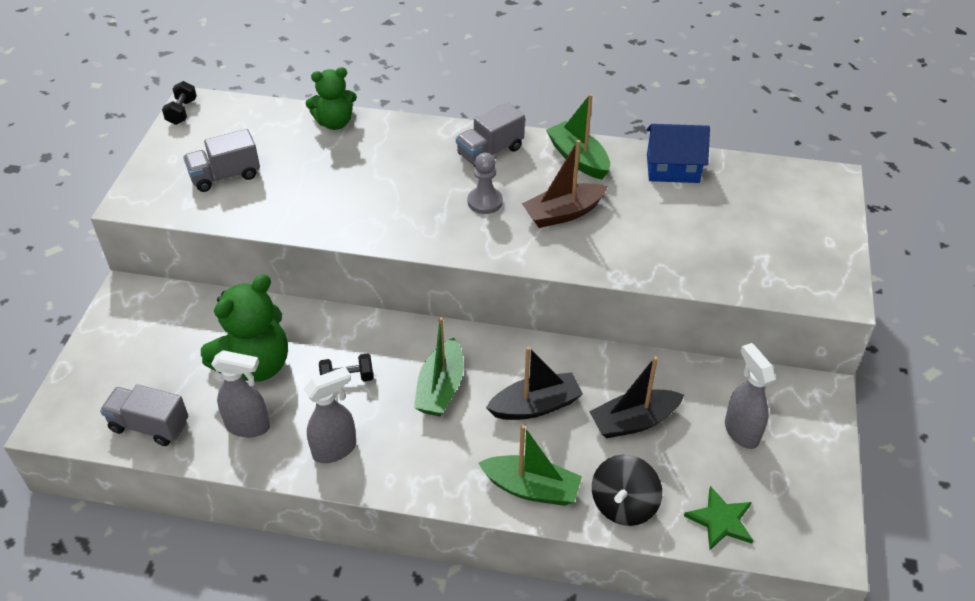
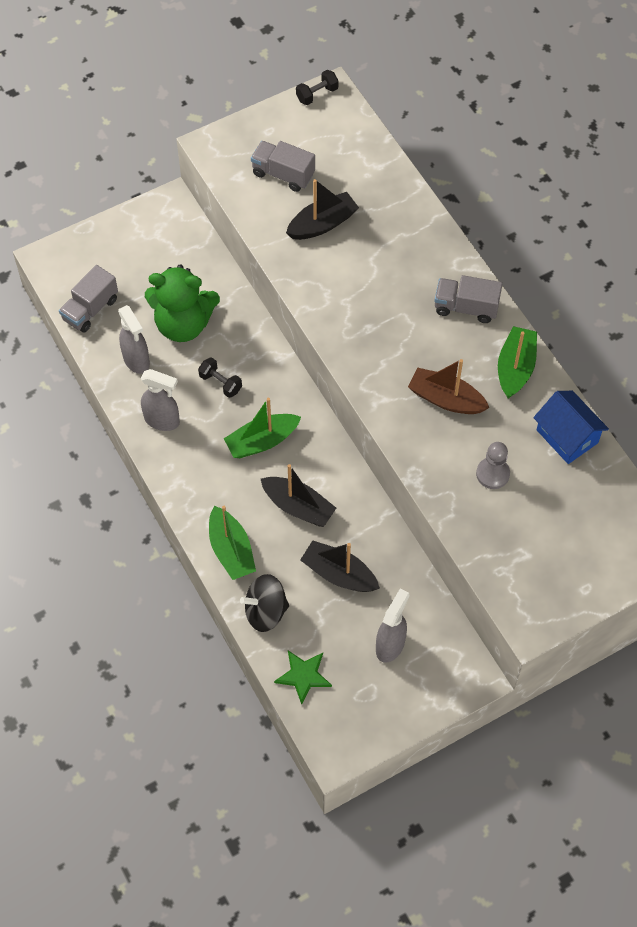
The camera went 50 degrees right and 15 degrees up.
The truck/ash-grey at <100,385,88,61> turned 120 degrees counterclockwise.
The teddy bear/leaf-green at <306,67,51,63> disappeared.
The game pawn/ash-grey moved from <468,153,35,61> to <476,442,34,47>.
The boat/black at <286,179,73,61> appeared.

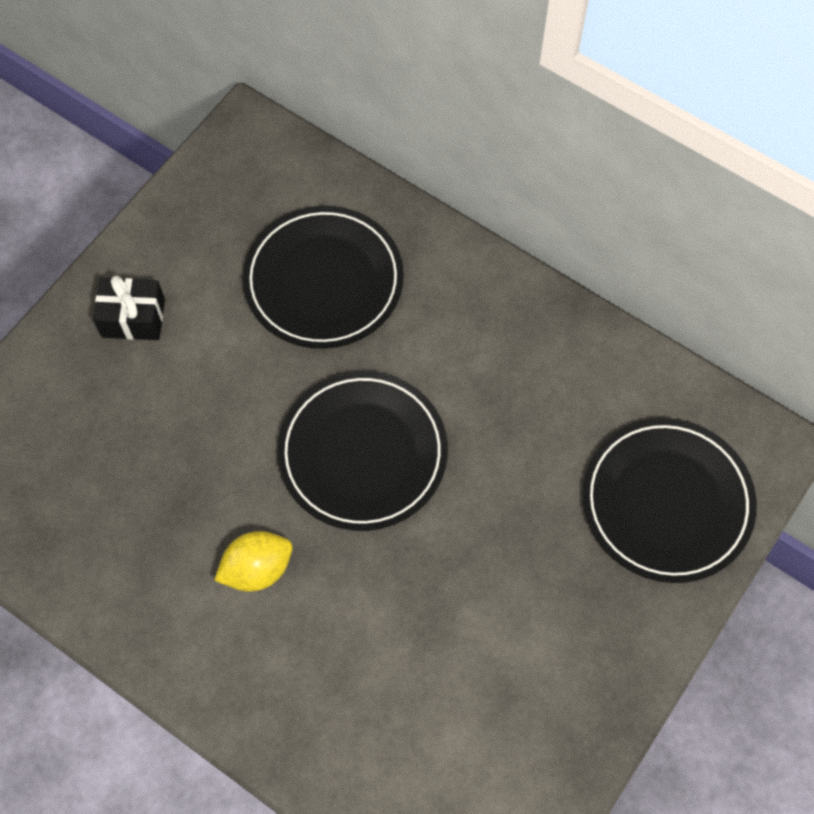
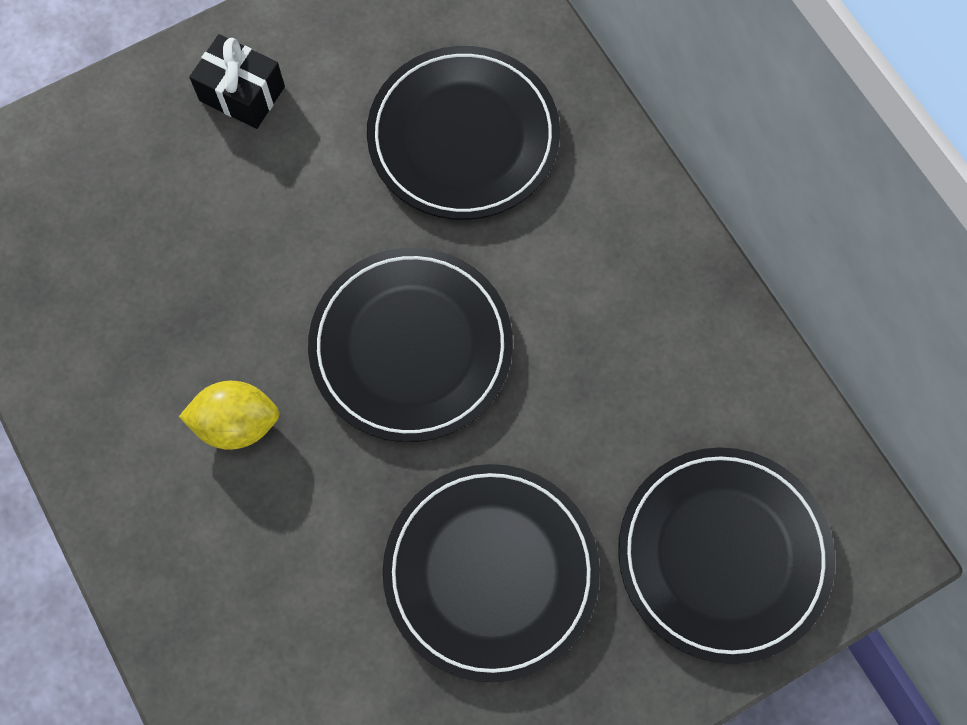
The camera went 25 degrees right and 5 degrees up.
The dinner plate/black at <383,464,217,218> appeared.

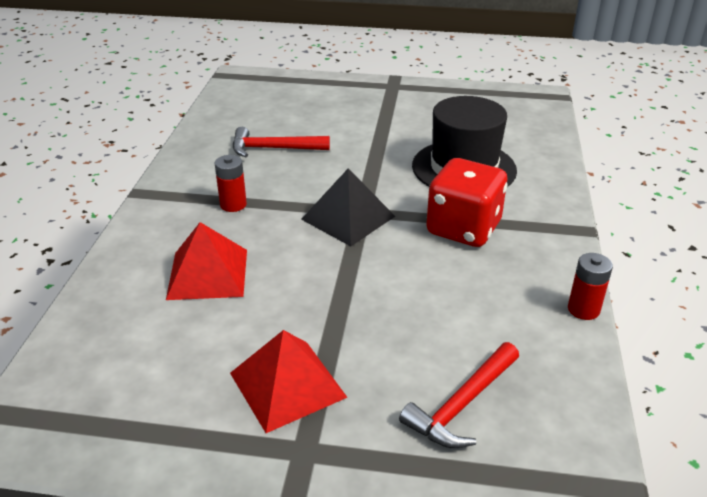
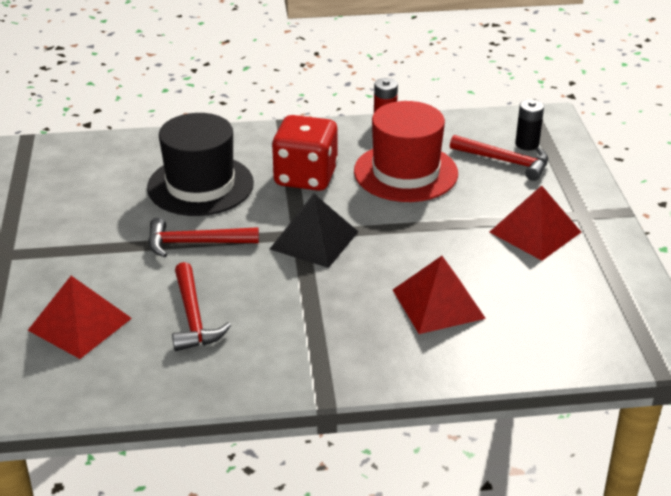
The camera went 105 degrees left and 0 degrees up.
The battery/red at <215,155,32,57> disappeared.
The pyramid/red at <28,276,104,83> appeared.
The carpenter's hammer/red at <148,218,111,39> appeared.
The hat/red at <354,101,104,101> appeared.
The battery/black at <515,99,29,51> appeared.

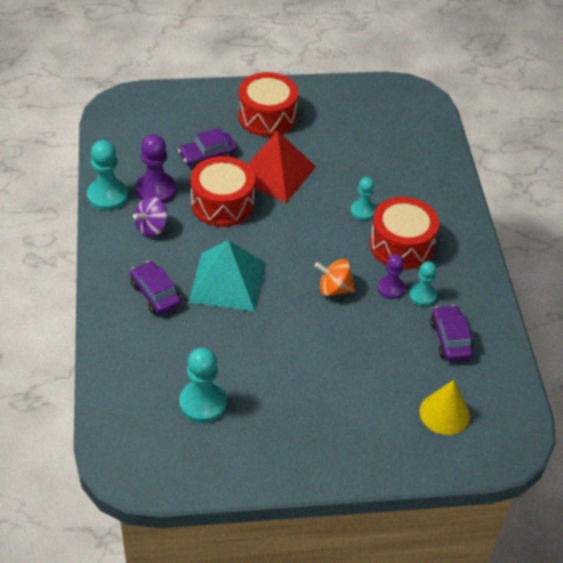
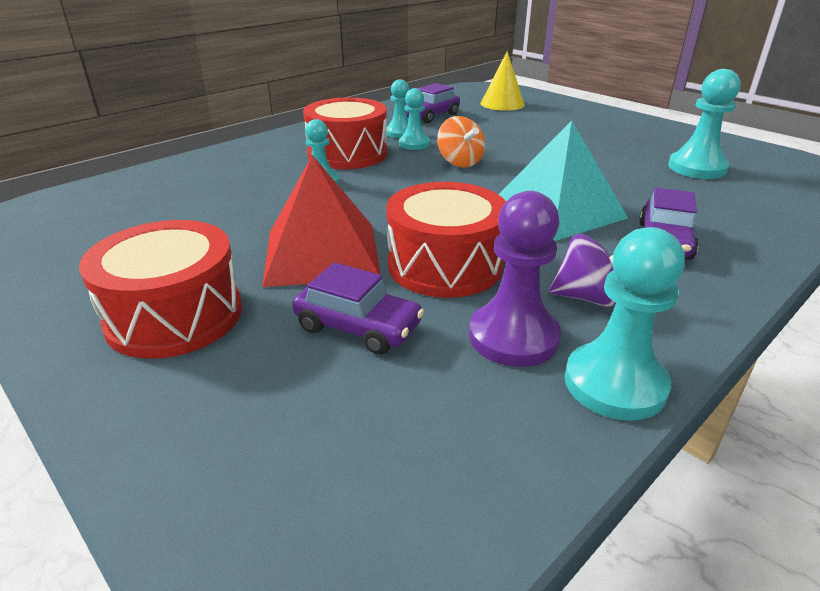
The camera went 125 degrees left and 15 degrees down.
The game pawn/purple at <377,254,28,45> became the game pawn/aqua at <399,88,31,62>.

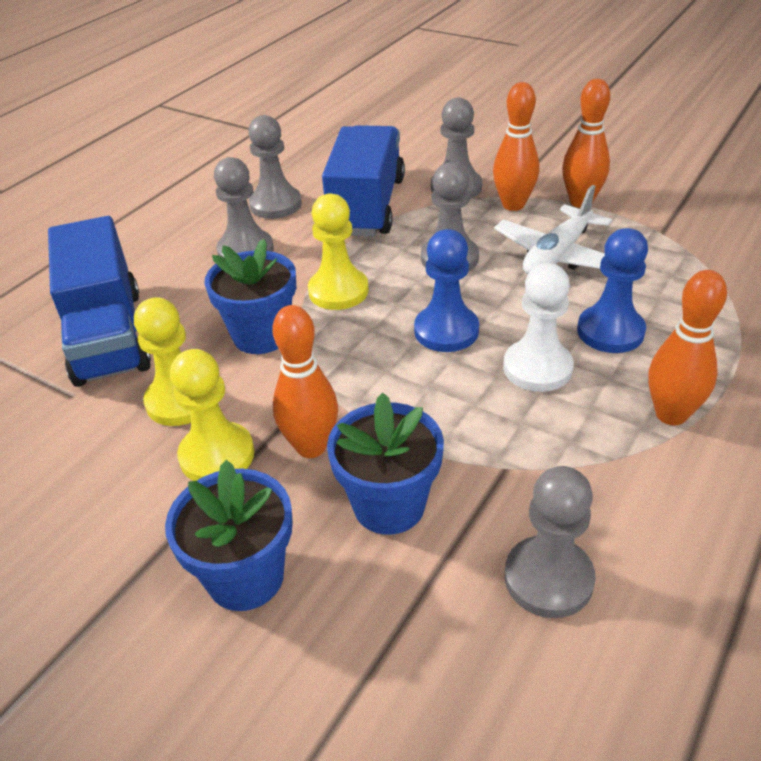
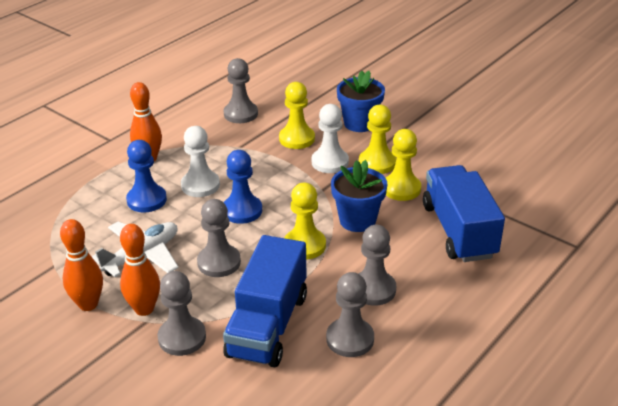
The camera went 175 degrees left and 5 degrees down.
The tenpin/orange-coloured at <273,305,65,153> was replaced by the game pawn/white at <312,104,37,69>.
The plant pot/royal blue at <327,392,117,143> was replaced by the game pawn/golden at <279,82,36,67>.

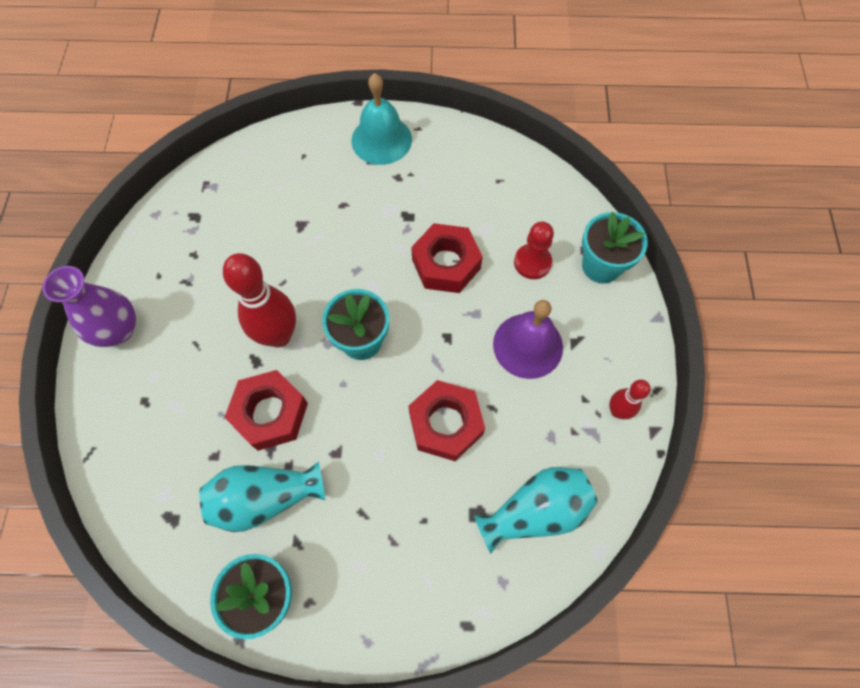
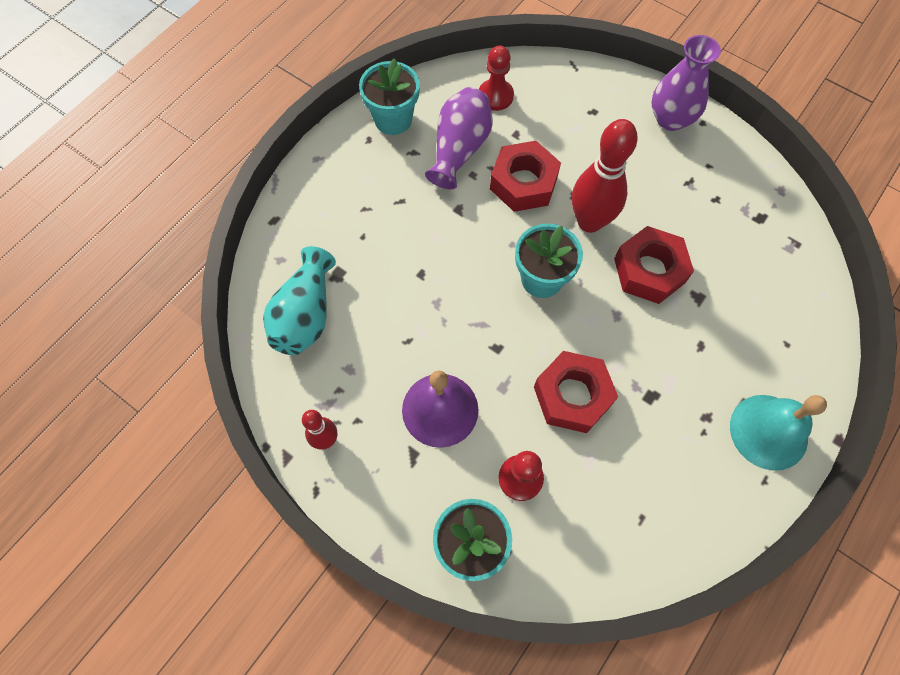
The camera went 125 degrees right and 0 degrees up.
The flower vase/aqua at <199,461,126,71> became the flower vase/purple at <425,87,68,103>.
The hex nut/red moved from <408,380,77,81> to <614,226,80,78>.
The game pawn/red at <479,46,35,65> appeared.

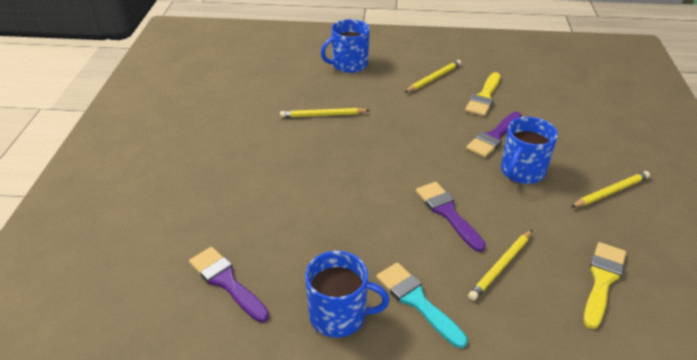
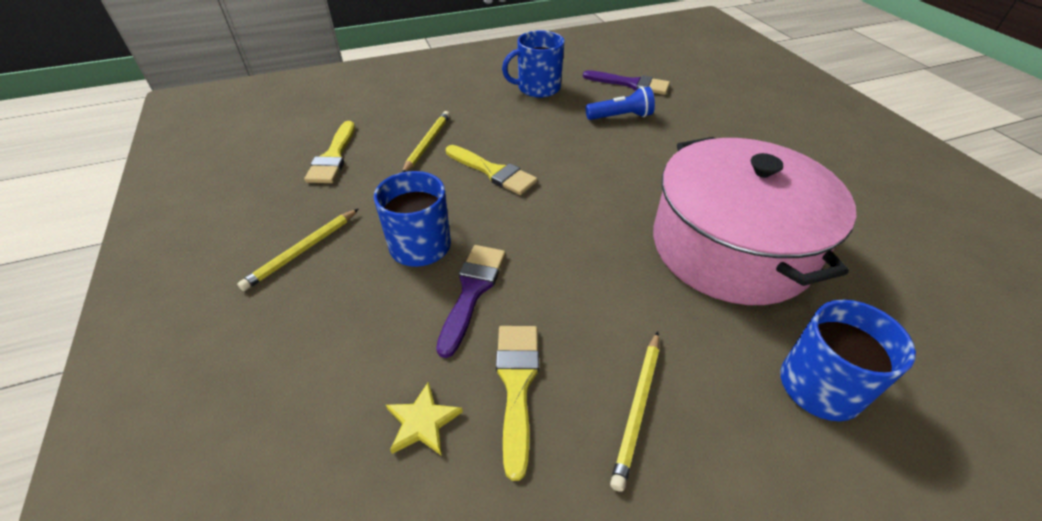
The camera went 155 degrees right and 5 degrees up.
The pencil/golden at <280,108,90,10> was replaced by the pot/rosy at <653,137,203,168>.
The paint brush/aqua at <376,262,92,86> disappeared.
The paint brush/purple at <416,182,70,70> became the paint brush/golden at <446,145,91,50>.
The star/golden at <386,382,77,74> appeared.
The flashlight/royal blue at <586,87,69,33> appeared.

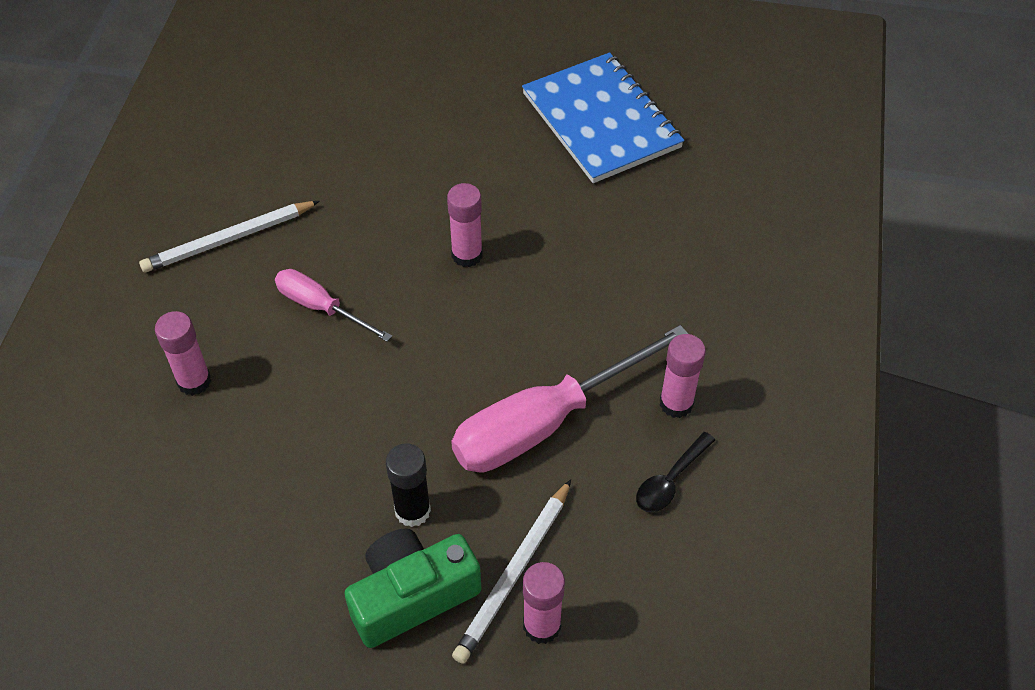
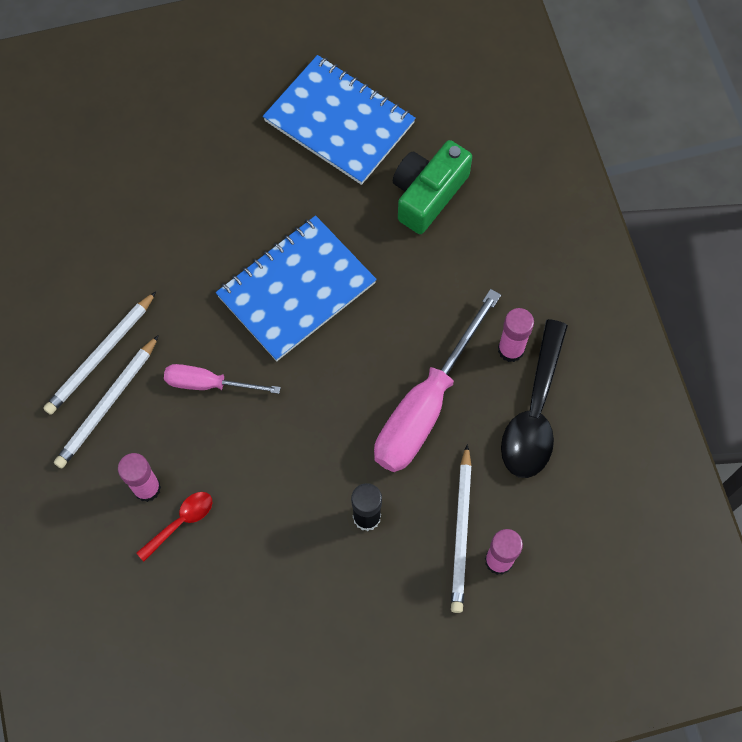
The camera went 25 degrees left and 15 degrees up.
The camera/leaf-green moved from <344,529,137,119> to <393,140,79,94>.
The glue/rosy at <447,183,36,84> was replaced by the notepad/royal blue at <216,215,161,146>.
The teaspoon/black at <636,432,79,80> changed to 1.95 times the size.
The pencil/white at <54,335,105,133> appeared.
The teaspoon/red at <136,492,76,69> appeared.

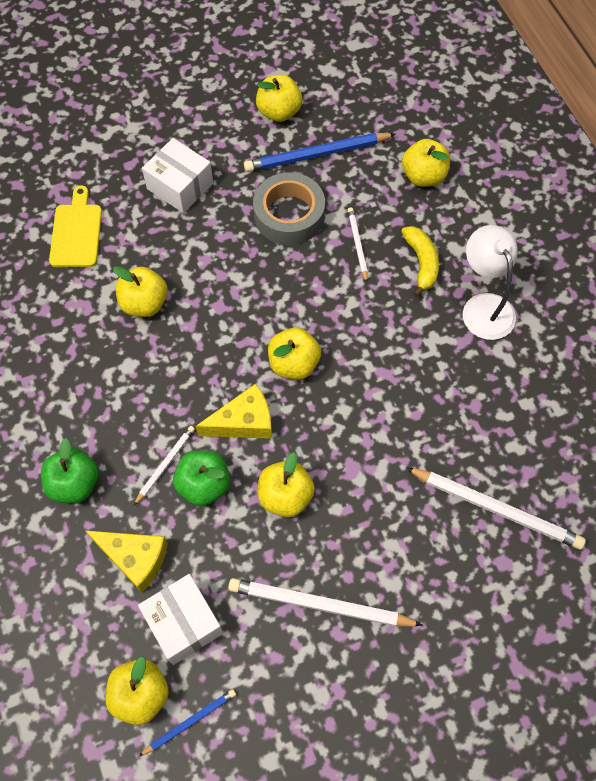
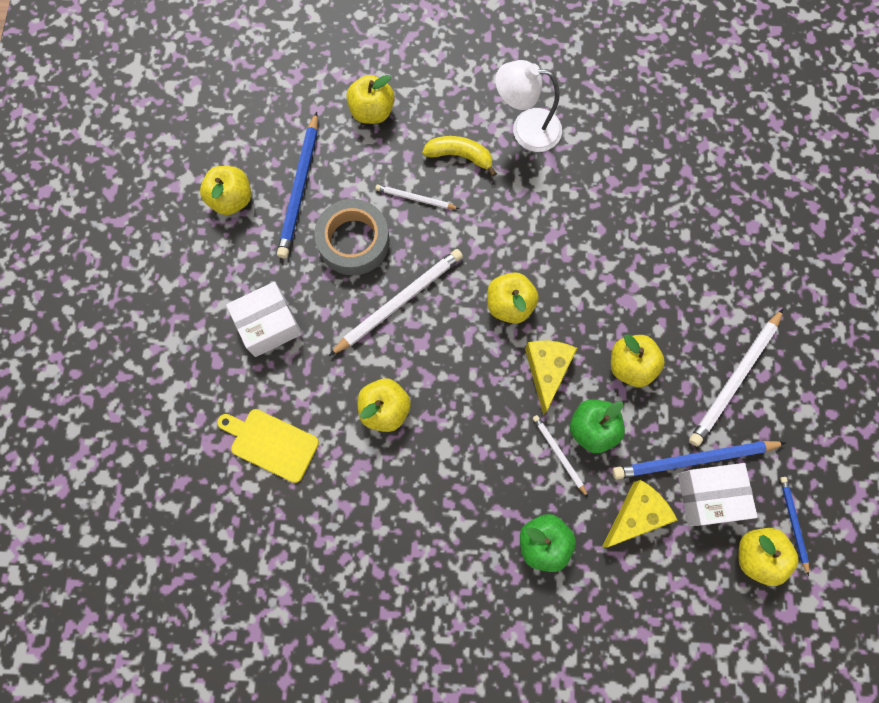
The camera went 65 degrees left and 10 degrees up.
The pencil/white moved from <406,468,180,81> to <329,249,134,107>.
The pencil/royal blue at <612,441,174,38> appeared.

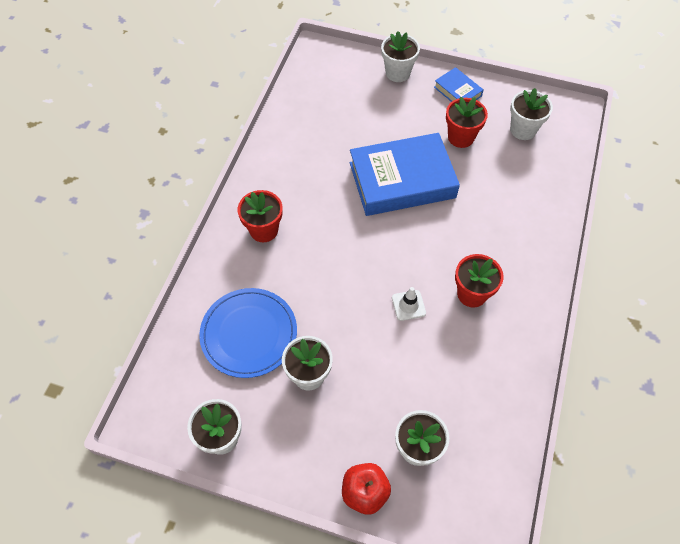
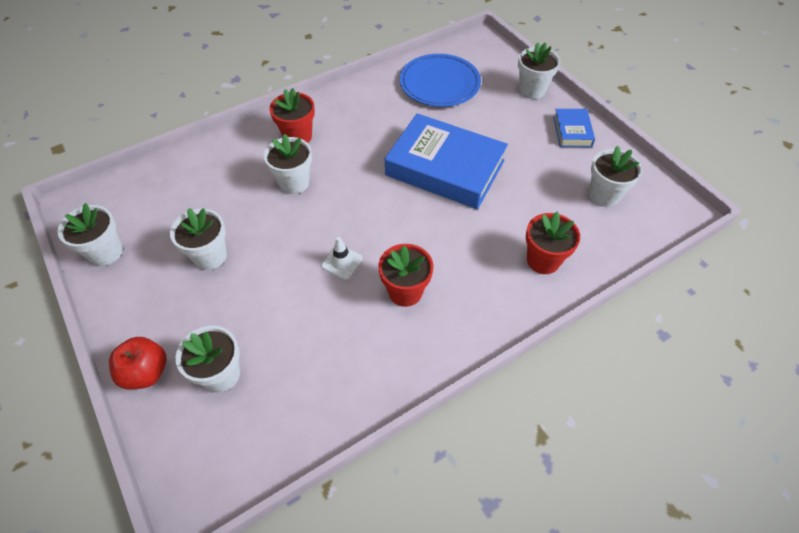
The camera went 40 degrees right and 5 degrees down.
The dinner plate/royal blue moved from <199,288,98,90> to <400,54,81,53>.
The plant pot/red moved from <446,97,42,51> to <526,212,54,62>.
The plant pot/white at <264,134,48,60> appeared.

